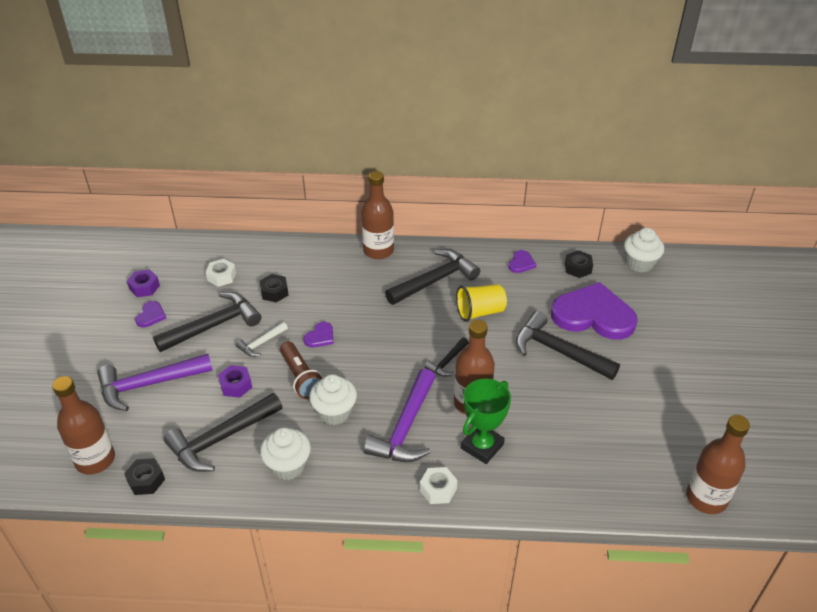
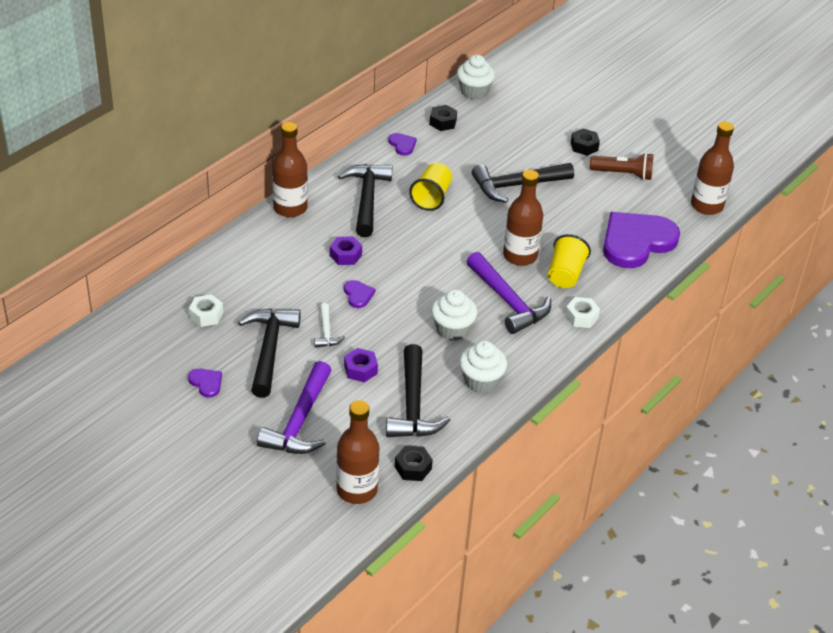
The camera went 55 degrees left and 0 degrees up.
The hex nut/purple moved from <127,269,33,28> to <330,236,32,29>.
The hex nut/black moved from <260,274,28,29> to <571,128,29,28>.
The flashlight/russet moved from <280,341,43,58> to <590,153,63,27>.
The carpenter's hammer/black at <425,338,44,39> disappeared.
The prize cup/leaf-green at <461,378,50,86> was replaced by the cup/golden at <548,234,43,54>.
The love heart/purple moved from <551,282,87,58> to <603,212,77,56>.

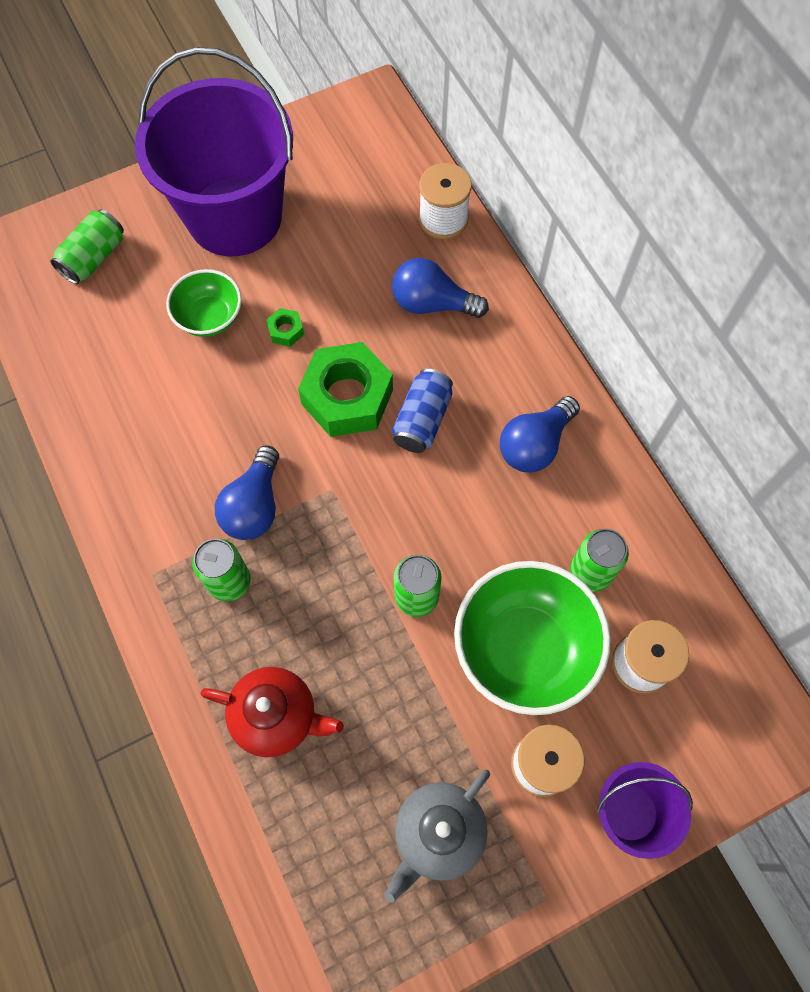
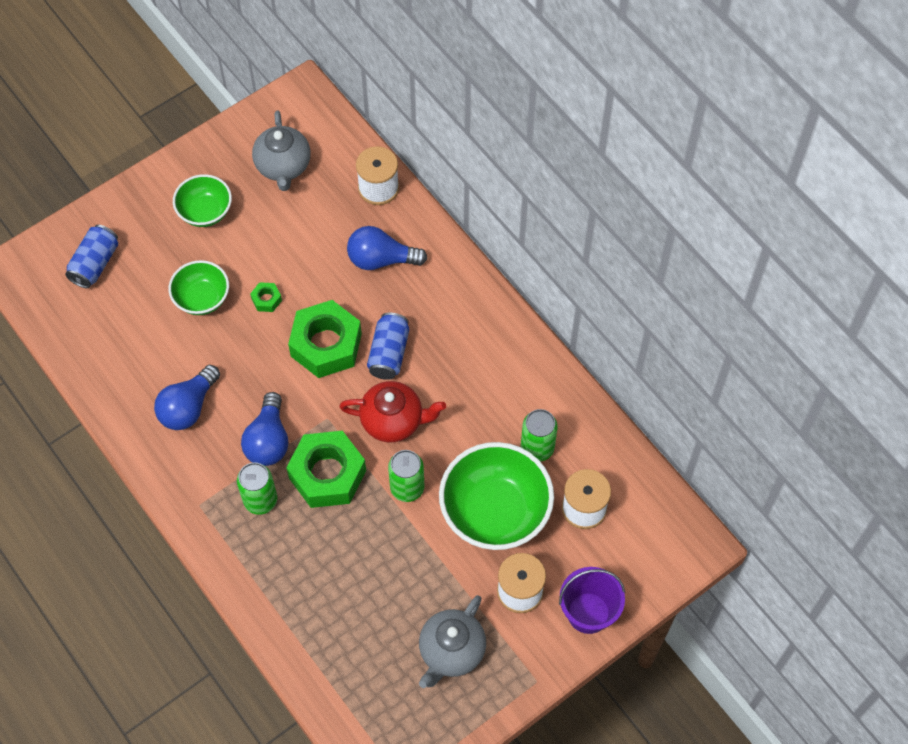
The camera went 10 degrees left and 5 degrees down.
The soda can/leaf-green at <50,209,74,75> became the soda can/royal blue at <65,225,53,63>.
The bucket/purple at <135,47,158,209> was replaced by the deep dish/leaf-green at <173,174,59,53>.
The tea pot/red moved from <201,667,143,90> to <339,381,107,61>.
The light bulb/royal blue moved from <500,396,80,76> to <154,365,66,65>.
The tea pot/ash-grey at <252,110,59,81> appeared.
The hex nut/leaf-green at <286,431,80,77> appeared.

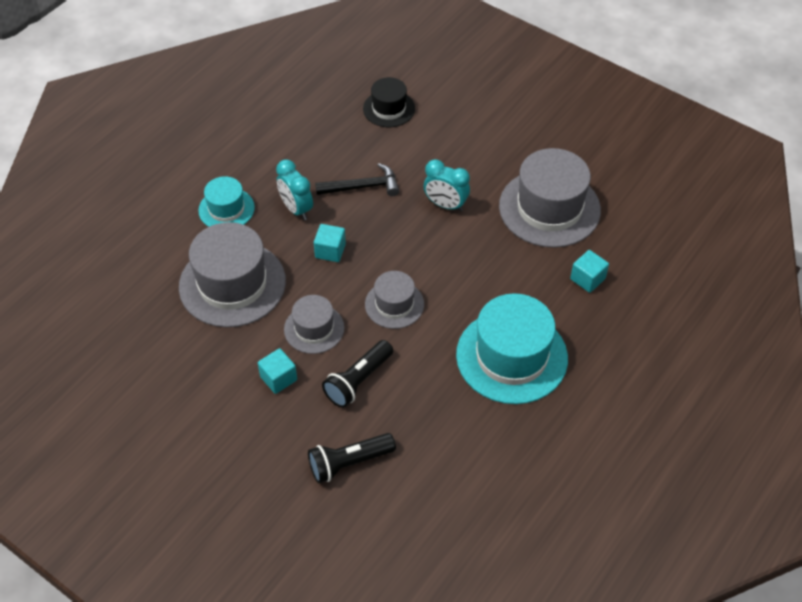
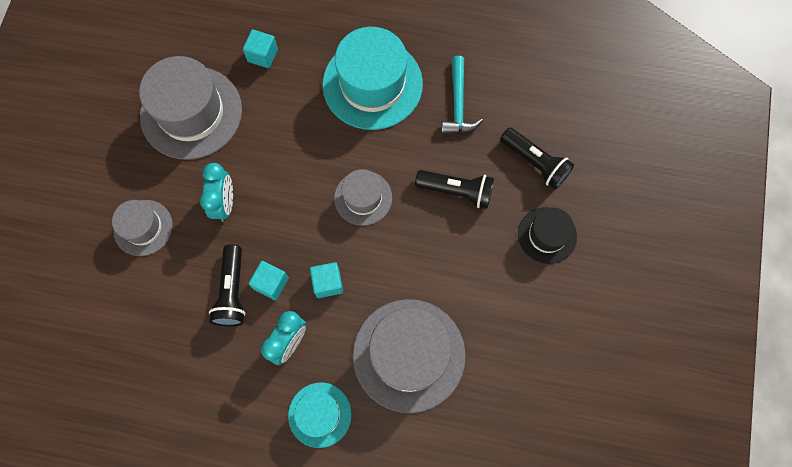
The camera went 115 degrees left and 20 degrees up.
The block/aqua moved from <258,348,39,46> to <249,261,40,39>.
The hat/ash-grey moved from <284,295,60,59> to <112,200,61,56>.
The carpenter's hammer/black at <315,163,84,33> was replaced by the flashlight/black at <209,244,37,82>.
The hat/black moved from <363,77,52,50> to <518,207,59,57>.
The carpenter's hammer/aqua at <441,56,42,78> appeared.

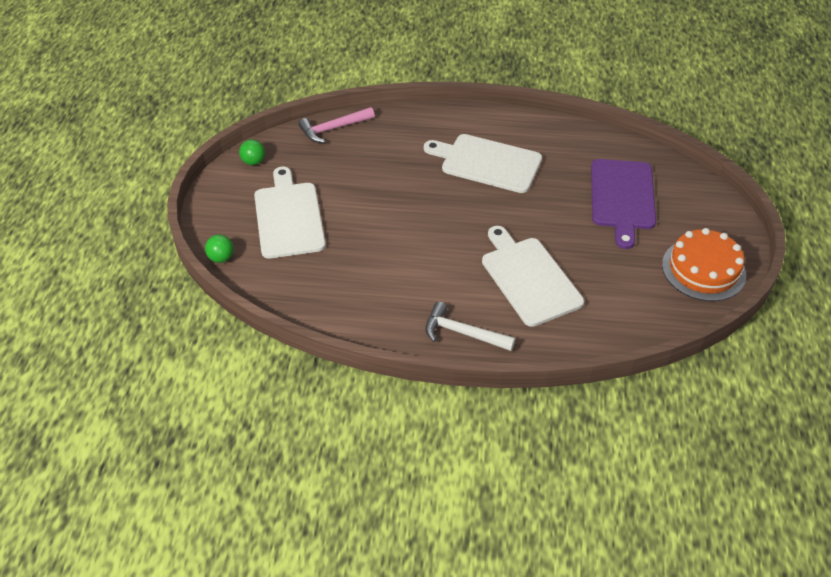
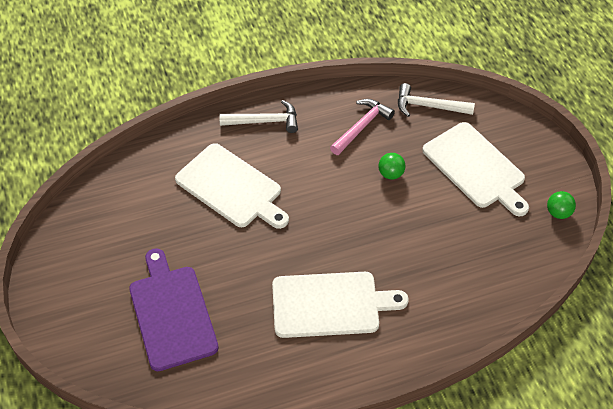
The camera went 155 degrees right and 5 degrees up.
The play ball/leaf-green moved from <205,235,29,28> to <378,153,28,27>.
The carpenter's hammer/rosy moved from <298,107,77,36> to <330,99,65,56>.
The layer cake/orange-coloured at <662,228,84,73> disappeared.
The carpenter's hammer/white at <398,83,77,34> appeared.

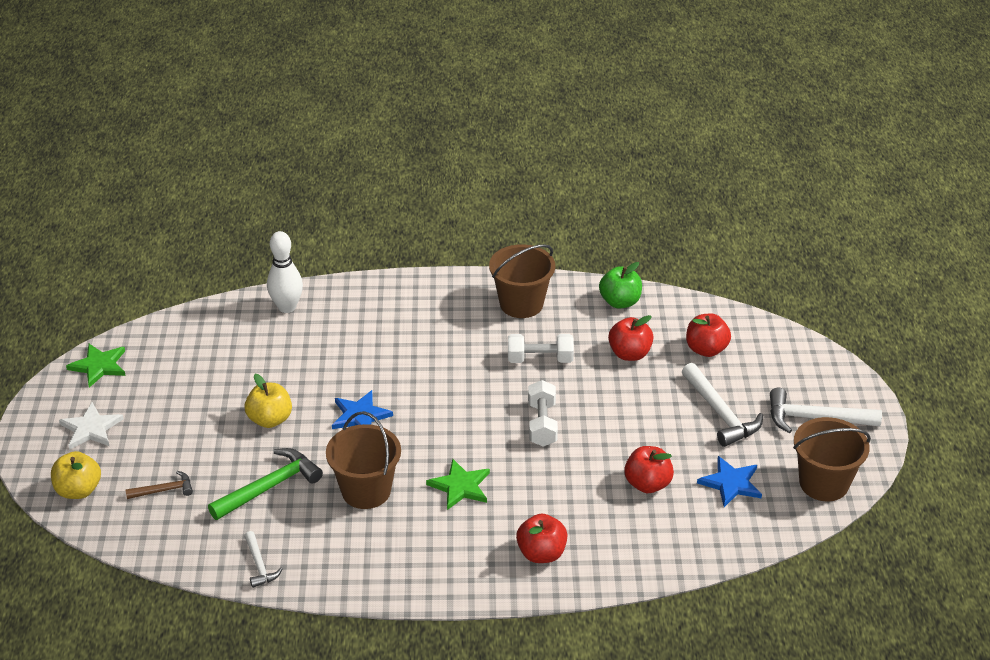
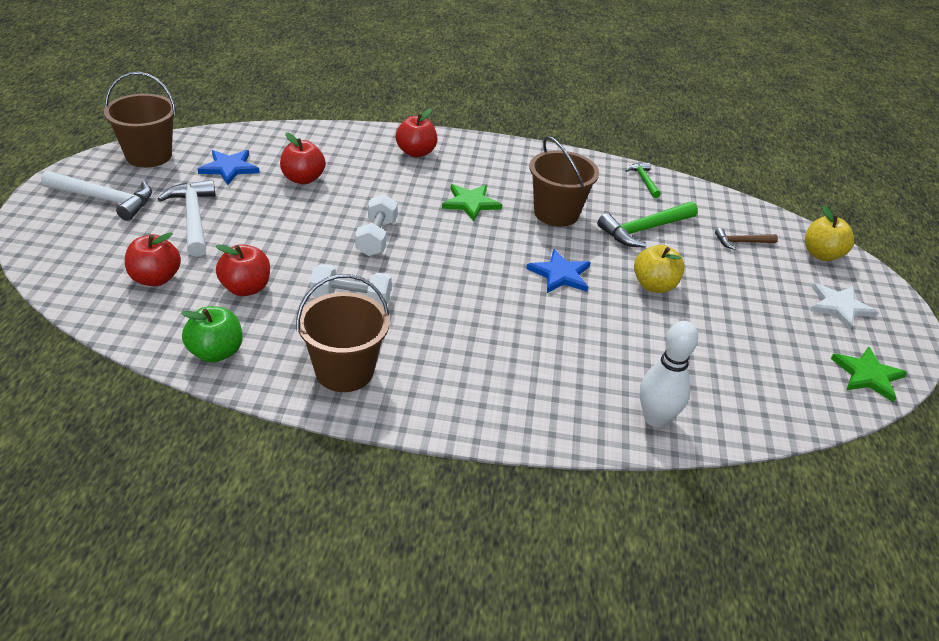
The camera went 175 degrees left and 0 degrees up.
The carpenter's hammer/white at <245,531,37,57> became the carpenter's hammer/leaf-green at <625,163,36,35>.

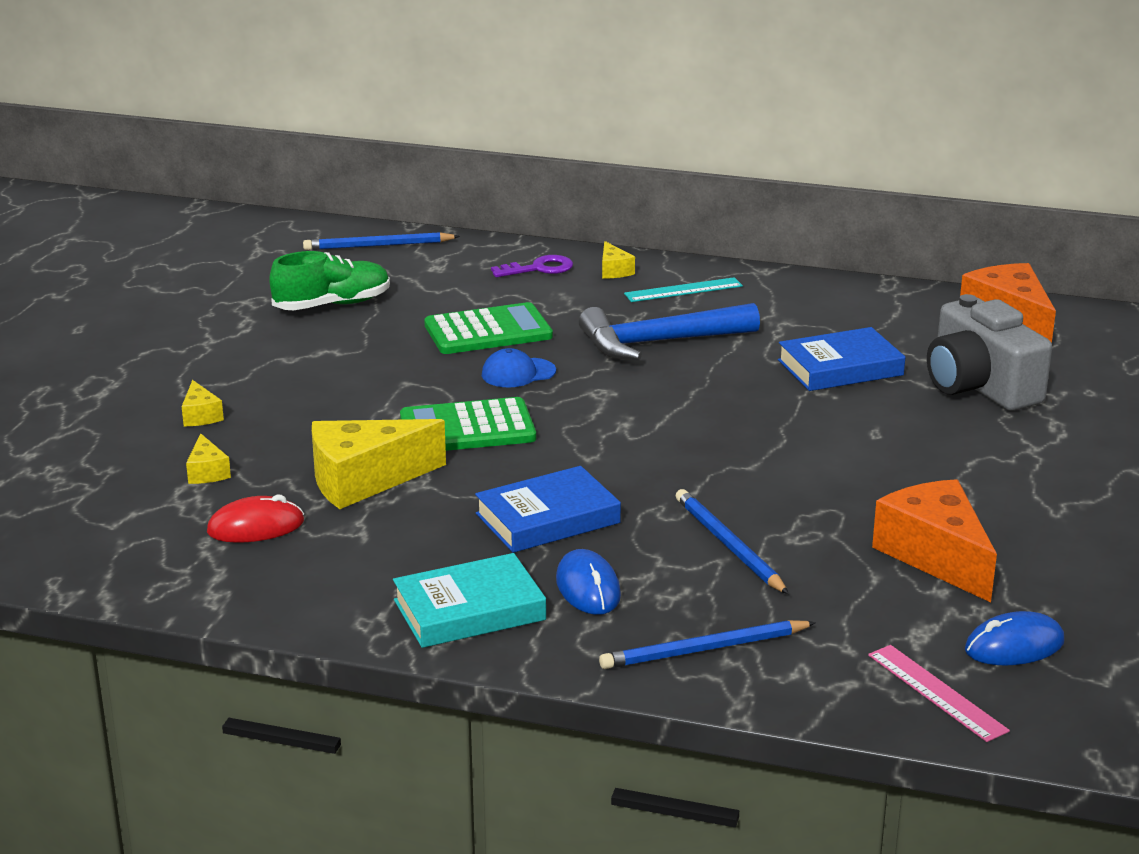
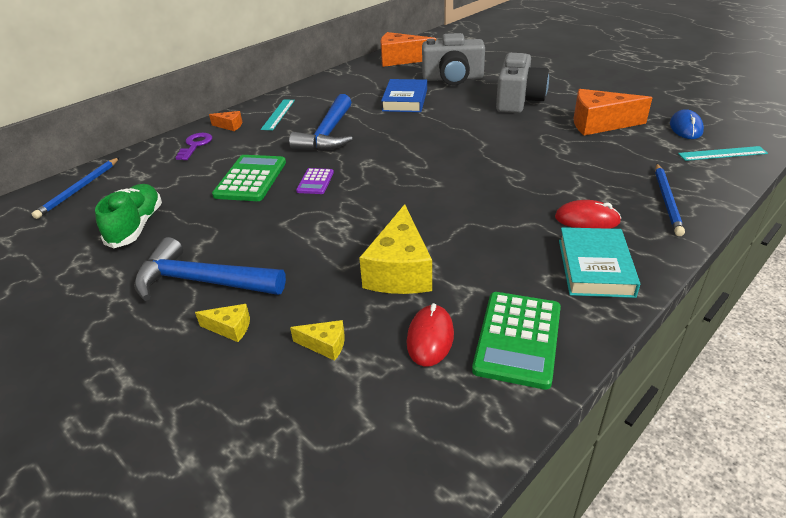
The camera went 60 degrees left and 10 degrees up.
The adding machine/leaf-green moved from <400,397,136,54> to <472,292,89,98>.
The hardcover/royal blue at <475,466,146,87> disappeared.
The baseball cap/royal blue at <482,348,74,40> was replaced by the adding machine/purple at <296,168,38,26>.
The PC mouse/royal blue at <556,549,65,66> became the PC mouse/red at <555,200,66,29>.
The cheese/golden at <602,241,33,37> became the cheese/orange-coloured at <209,111,33,20>.
The pencil/royal blue at <676,489,113,105> disappeared.
The ruler/rosy at <868,645,142,97> became the ruler/aqua at <678,146,90,15>.
The carpenter's hammer/royal blue at <134,237,152,64> appeared.
The camera/ash-grey at <496,53,53,60> appeared.

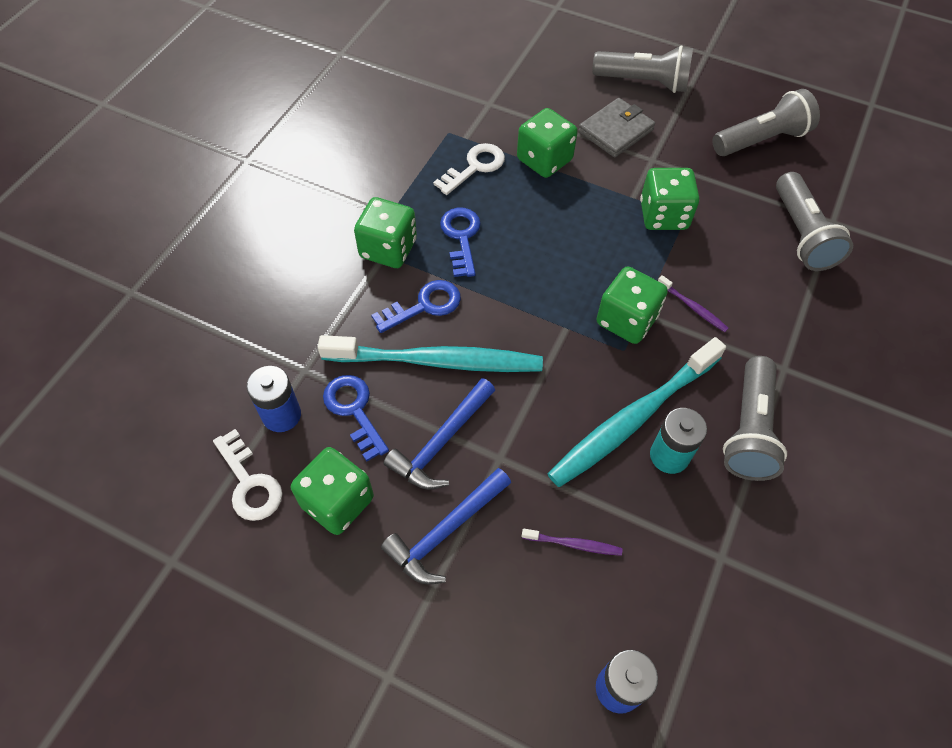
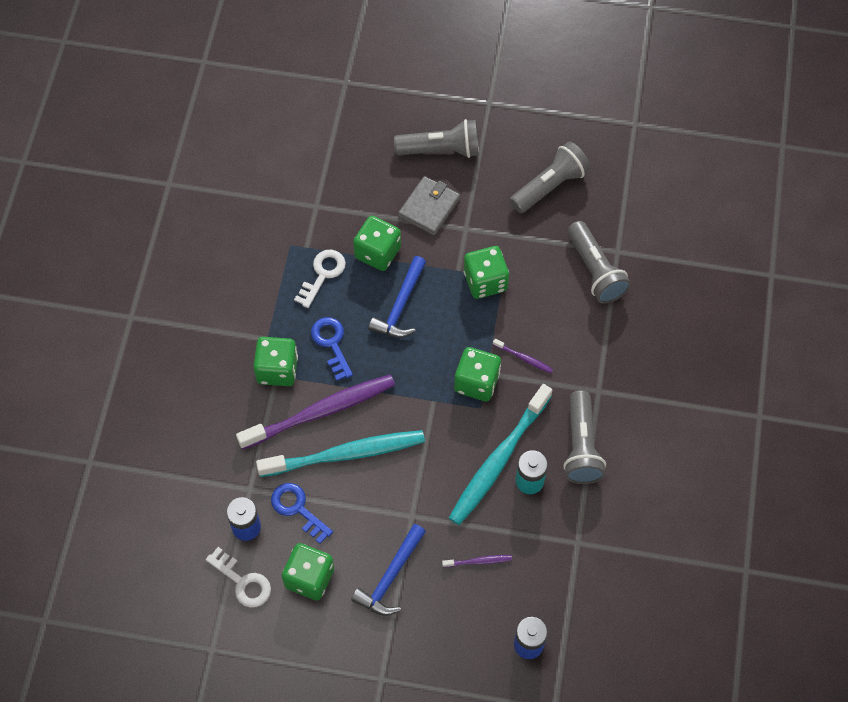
The camera went 15 degrees left and 5 degrees up.
The door key/royal blue at <371,280,90,53> was replaced by the tooth brush/purple at <236,375,159,75>.
The carpenter's hammer/royal blue moved from <383,378,112,112> to <369,256,57,82>.

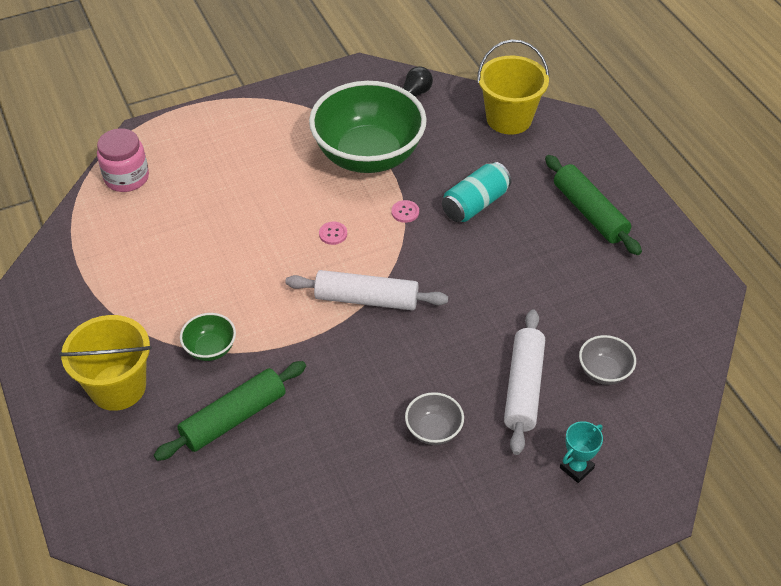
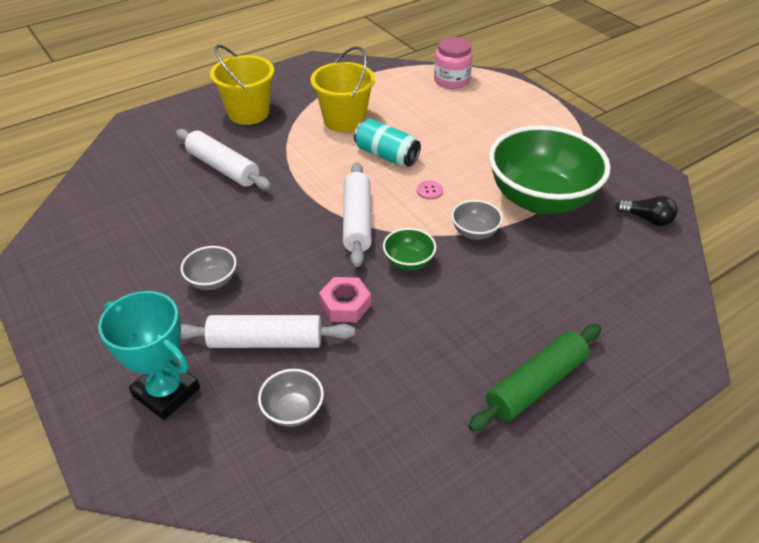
The camera went 80 degrees right and 5 degrees down.
The pastry roller/leaf-green at <154,361,152,100> became the pastry roller/white at <176,129,95,61>.
The deep dish/leaf-green moved from <180,313,56,48> to <383,228,53,42>.
The sewing button/rosy at <391,200,28,23> was replaced by the deep dish/ash-grey at <451,200,52,40>.
The soda can/aqua moved from <442,162,69,60> to <354,119,67,48>.
The bucket/golden moved from <477,40,72,95> to <310,46,65,86>.
The prize cup/aqua at <560,421,43,62> changed to 1.85 times the size.
The hex nut/rosy at <319,277,52,46> appeared.

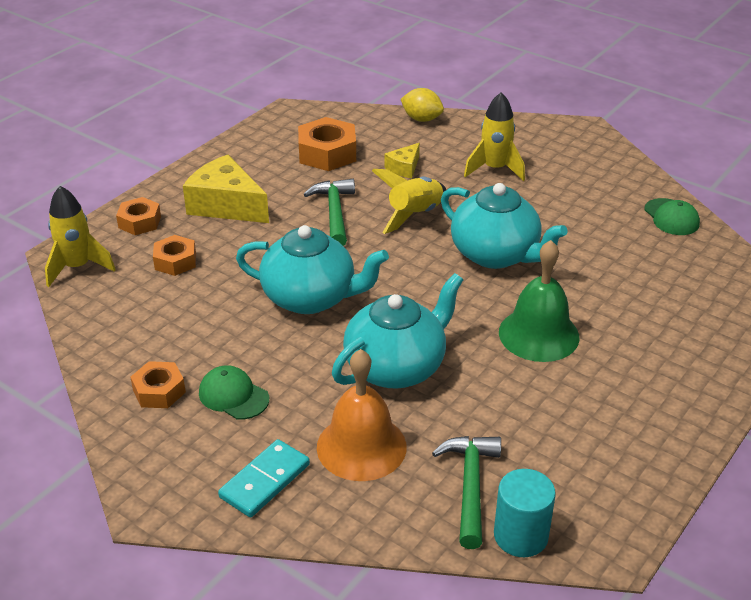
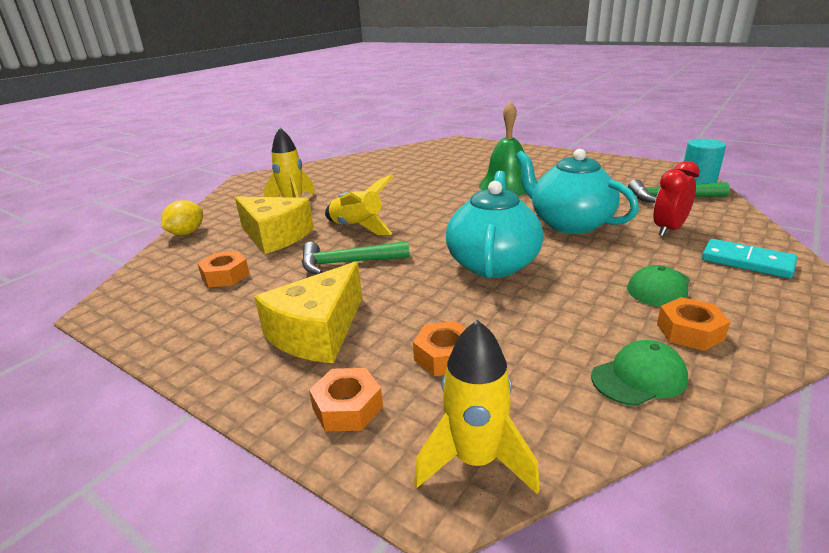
The camera went 90 degrees left and 10 degrees down.
The hex nut/orange-coloured at <298,117,58,54> changed to 0.62 times the size.
The school bell/orange-coloured at <317,349,90,132> was replaced by the bedside clock/red at <653,161,47,76>.
The cheese/golden at <385,143,35,35> changed to 1.96 times the size.
The tea pot/aqua at <441,183,127,86> disappeared.
The baseball cap/leaf-green moved from <644,198,56,37> to <591,340,97,66>.

